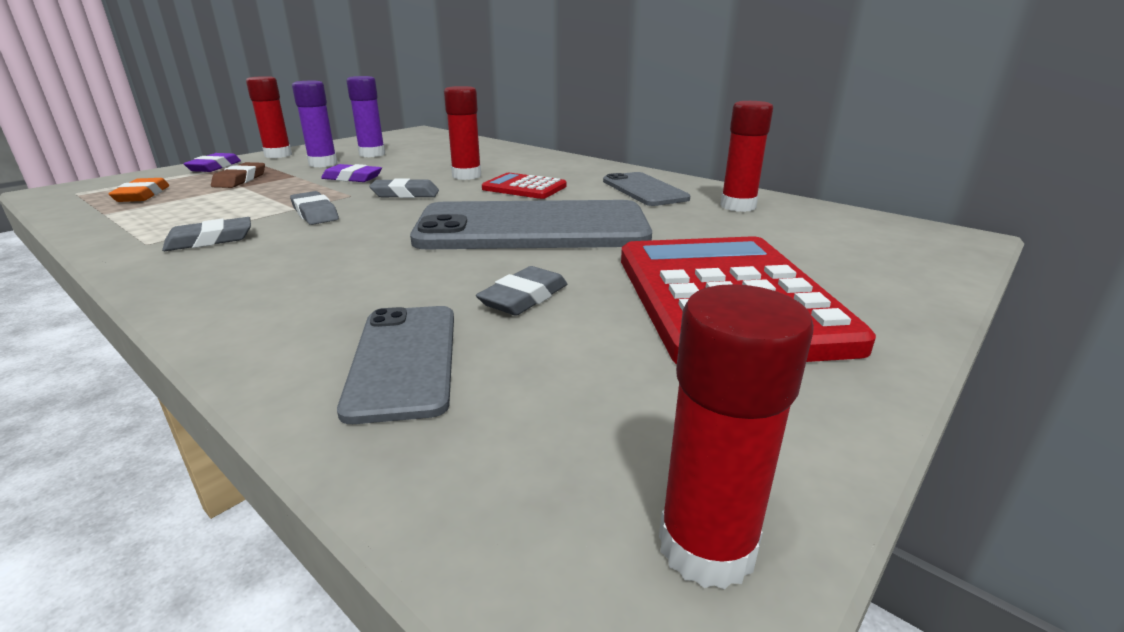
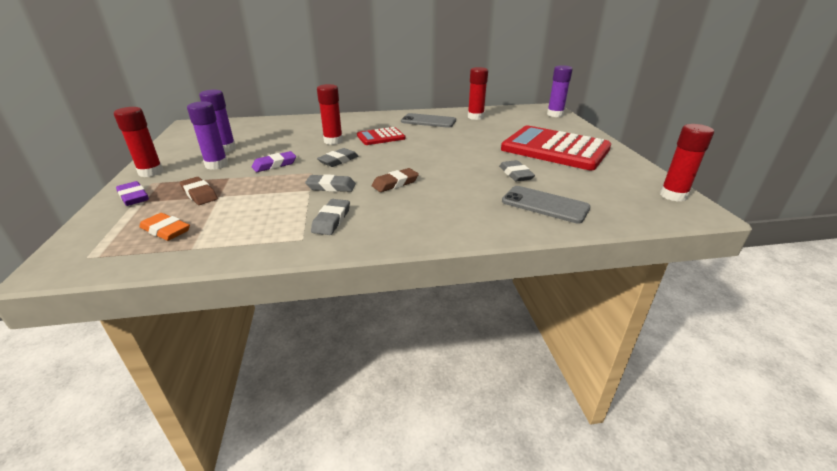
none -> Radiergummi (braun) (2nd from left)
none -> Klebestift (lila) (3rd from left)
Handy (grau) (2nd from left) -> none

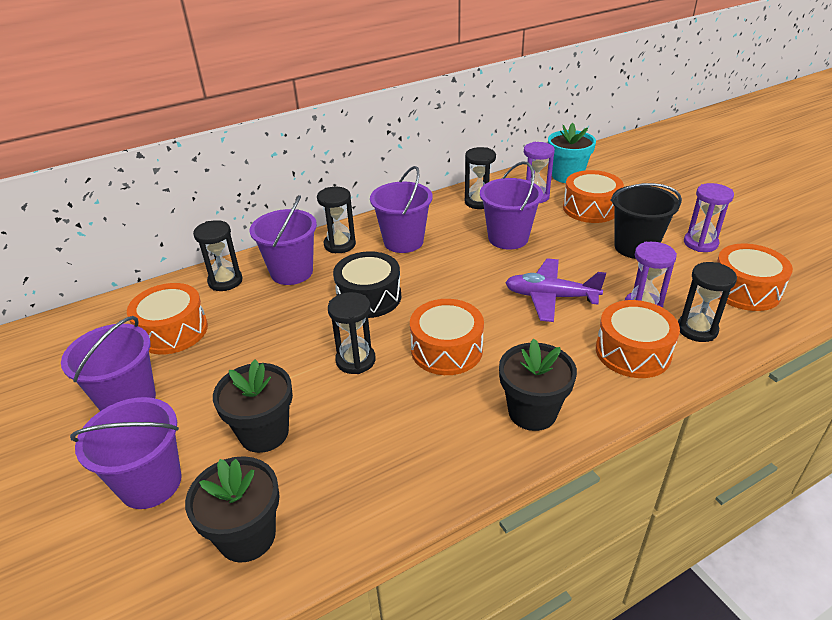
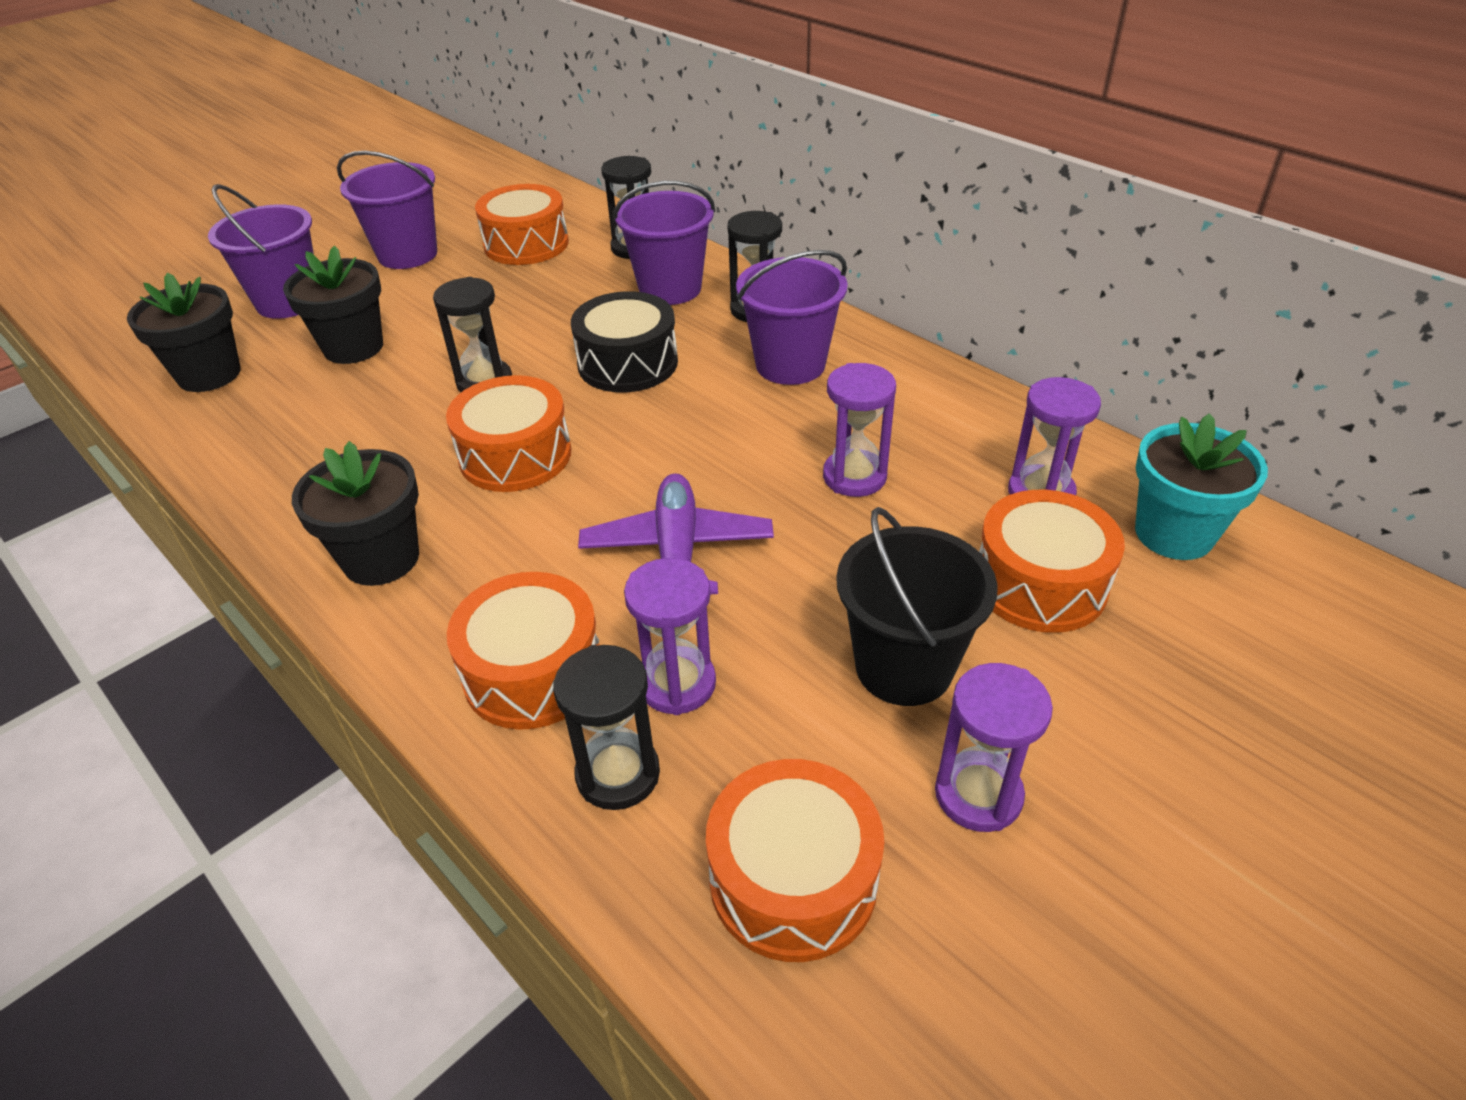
Eimer (lila) (5th from left) -> Sanduhr (lila) (2nd from left)
Sanduhr (schwarz) (4th from left) -> none

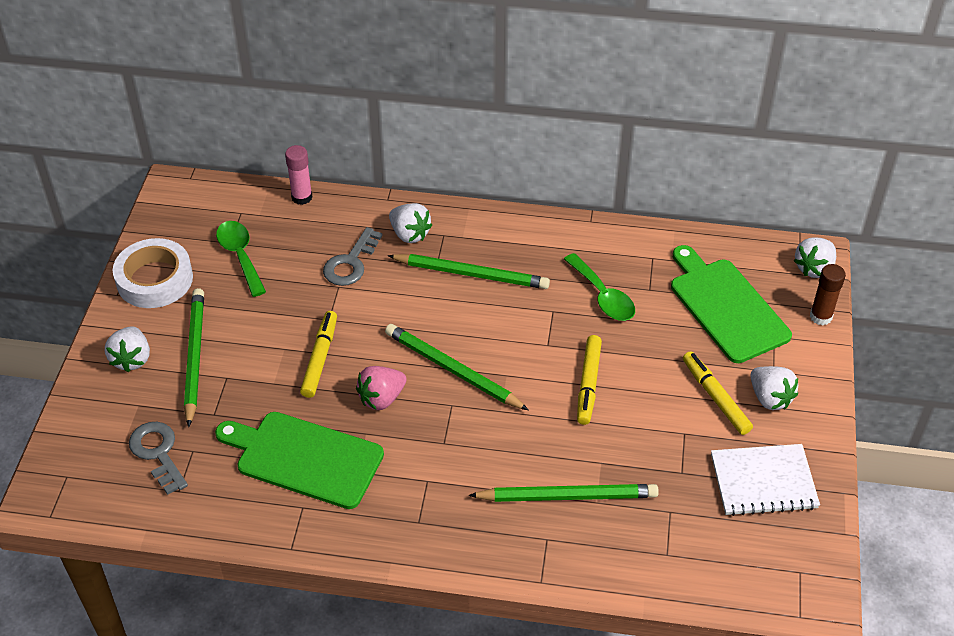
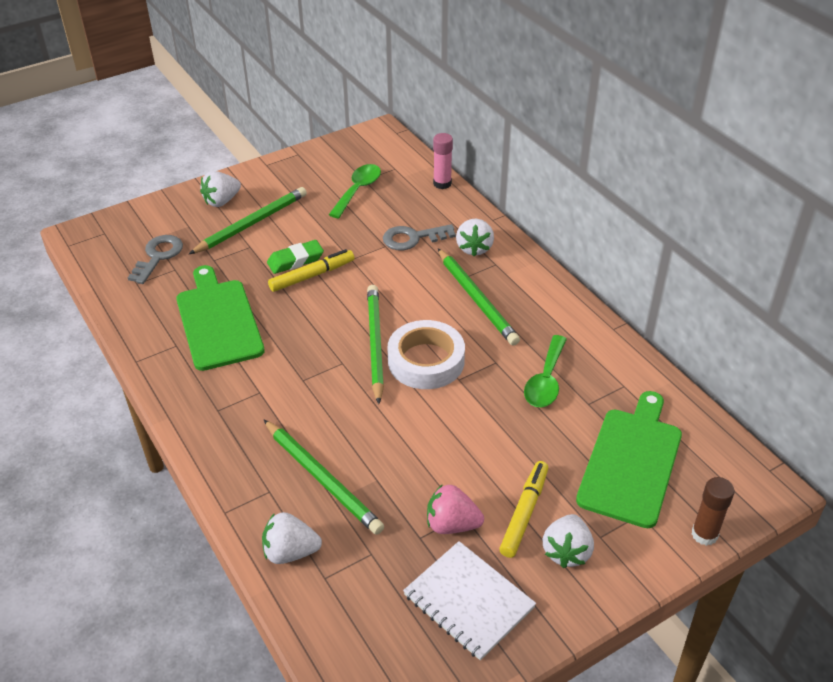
Erdbeere (weiß) (4th from left in the first image) -> Erdbeere (weiß) (2nd from left), move
none -> Radiergummi (grün)
Klebeband (weiß), move
Erdbeere (rosa), move
Filzstift (gelb) (2nd from left) -> none

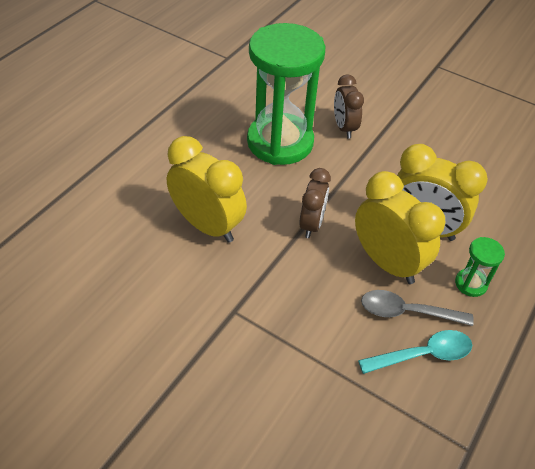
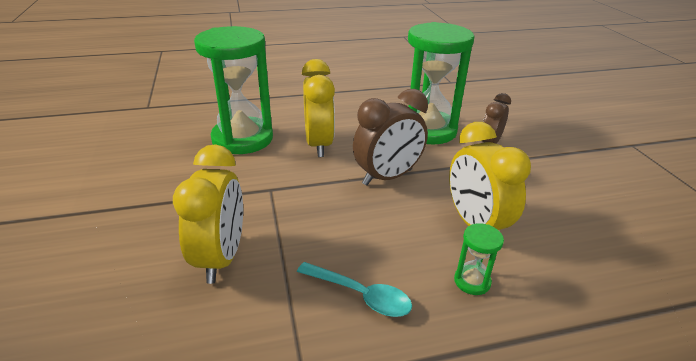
Wecker (gelb) (2nd from left in the first image) -> Wecker (gelb) (1st from left), move
none -> Sanduhr (grün) (1st from left)
Wecker (braun) (1st from left), x1.61
Löffel (grau) -> none

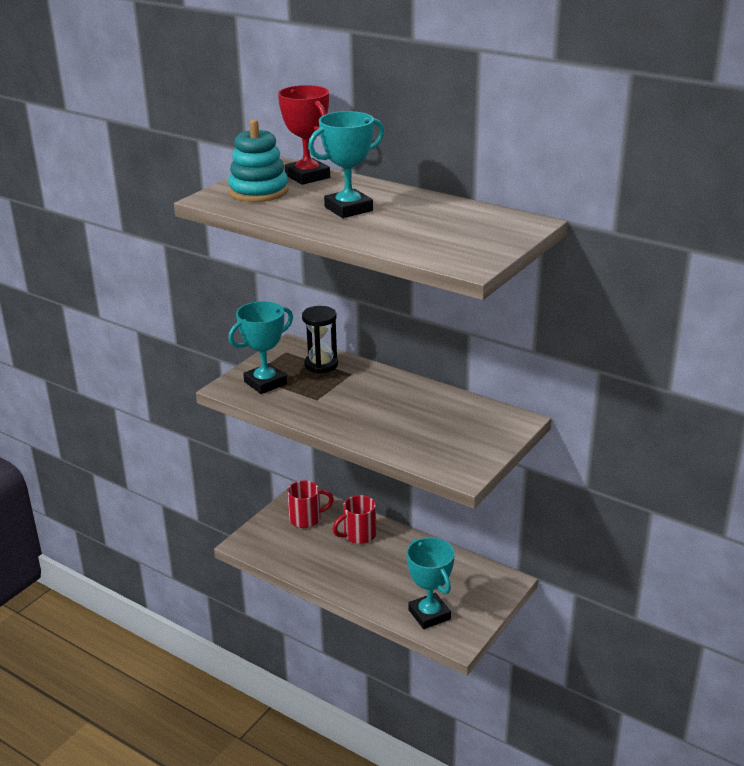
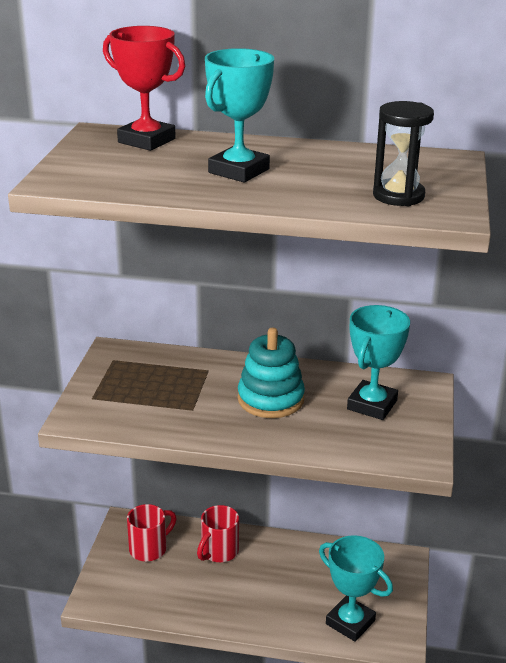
Stapelspielzeug (türkis), move
Pokal (türkis) (1st from left in the first image) -> Pokal (türkis) (3rd from left), move
Sanduhr (schwarz), move

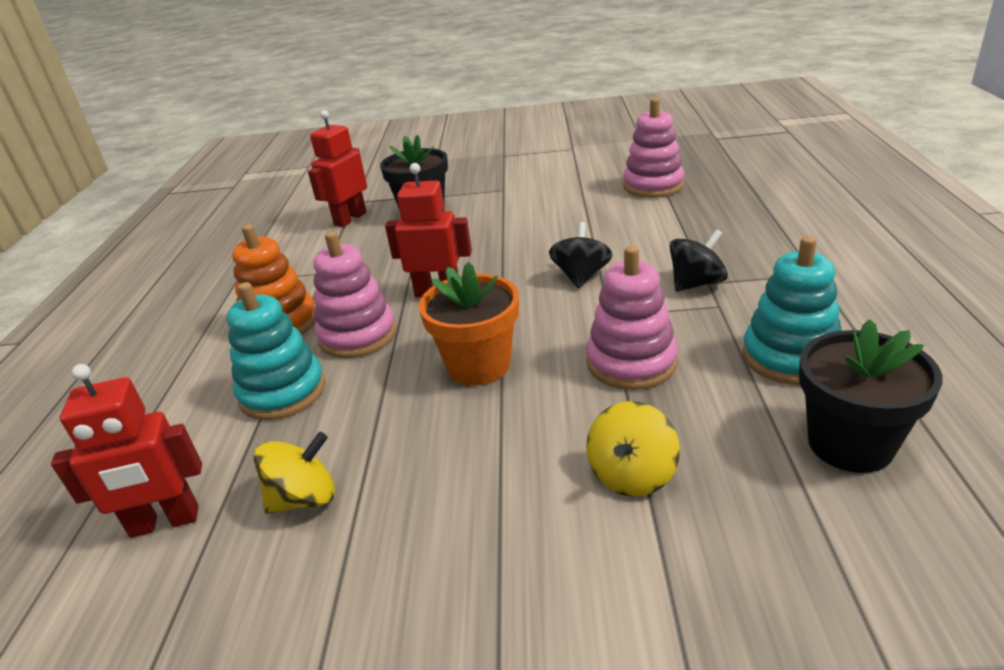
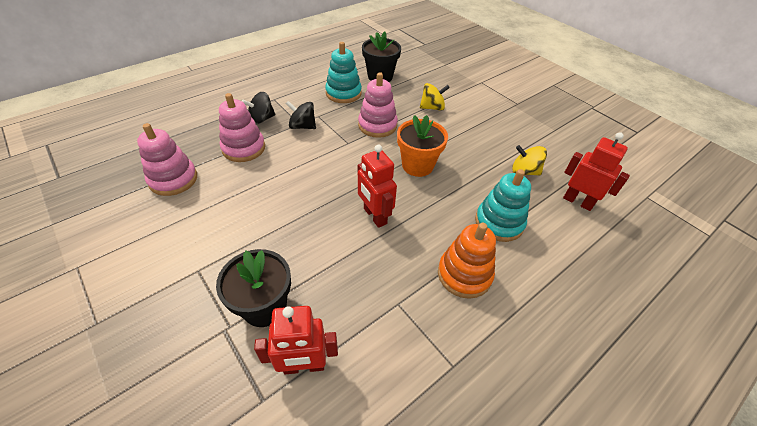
Stapelspielzeug (rosa) (1st from left in the first image) -> Stapelspielzeug (rosa) (2nd from left), move
Kreisel (schwarz) (1st from left), move

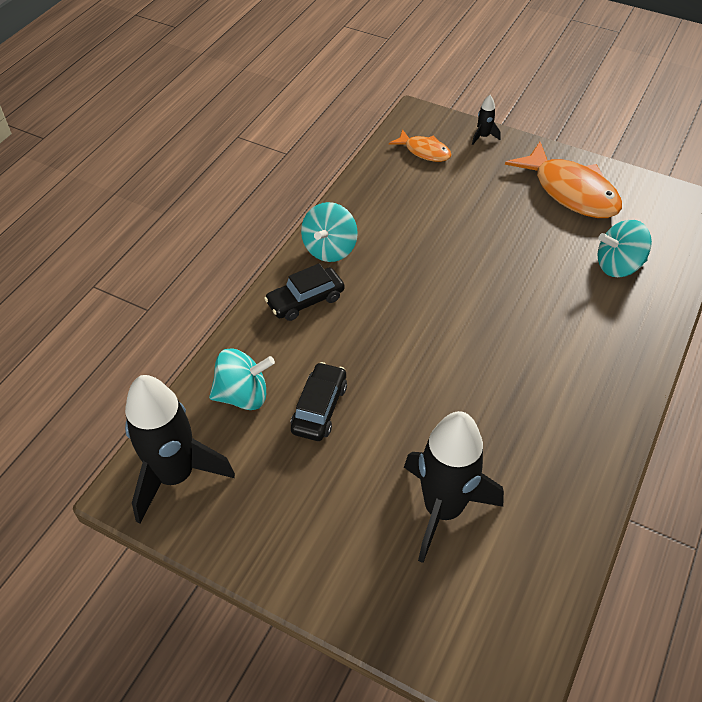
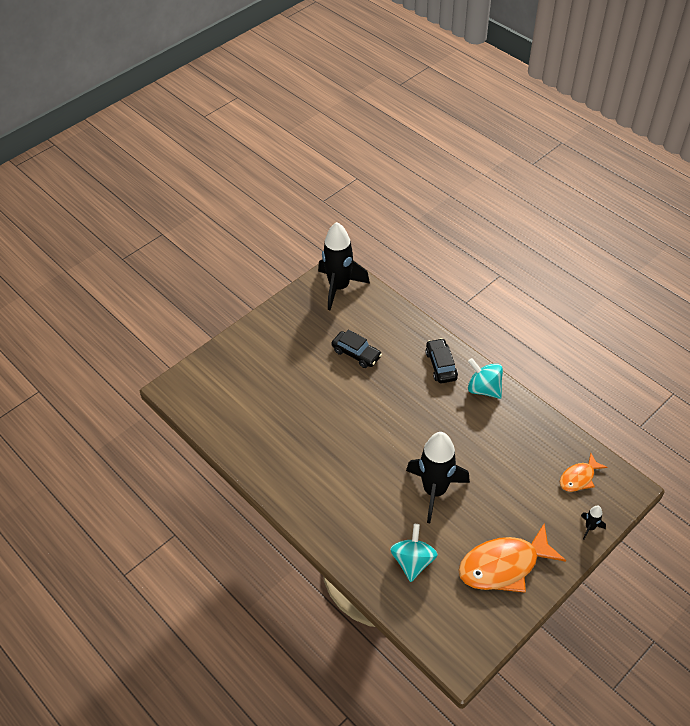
Rakete (schwarz) (2nd from left), move
Kreisel (türkis) (1st from left) -> none

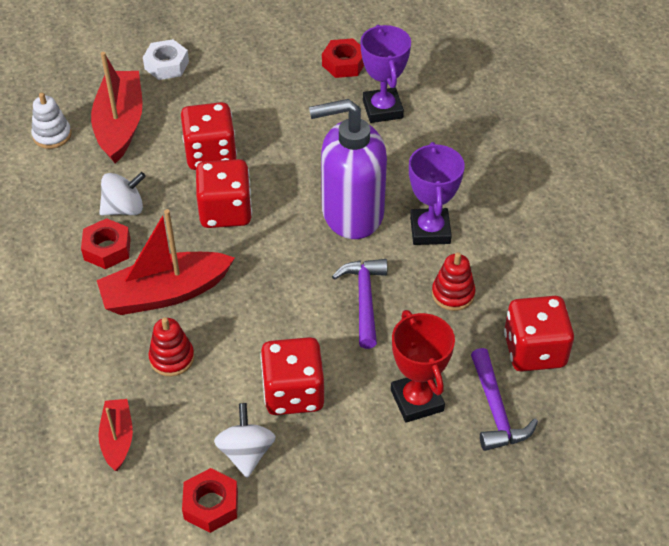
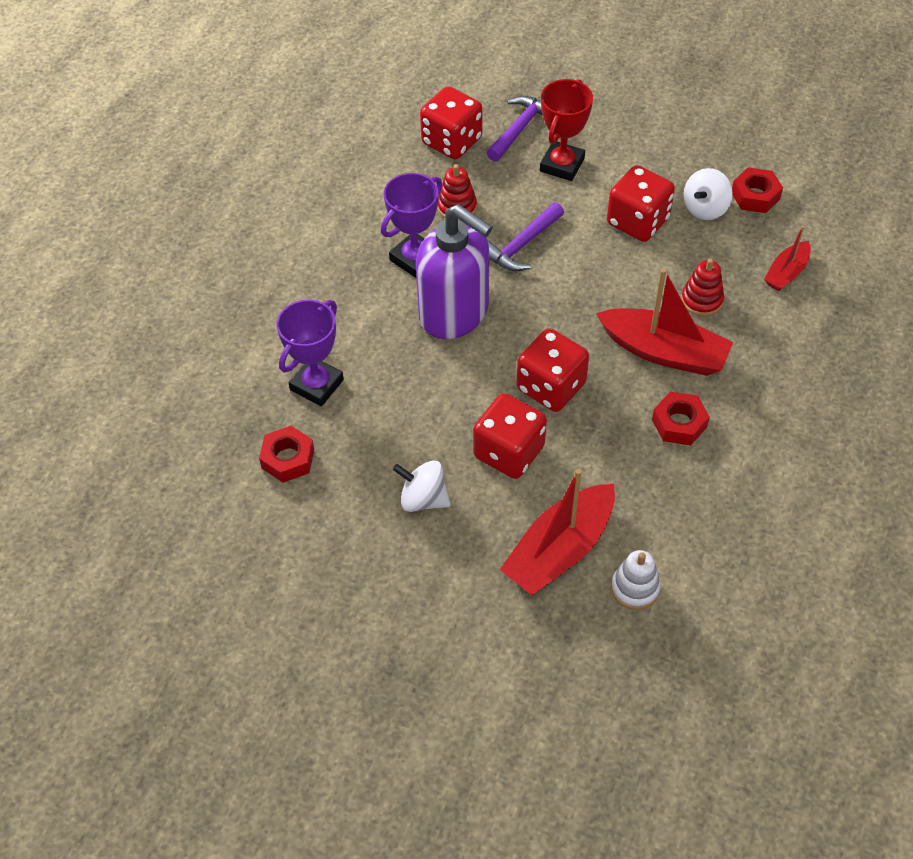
Kreisel (weiß) (1st from left), move
Sechskantmutter (weiß) -> none

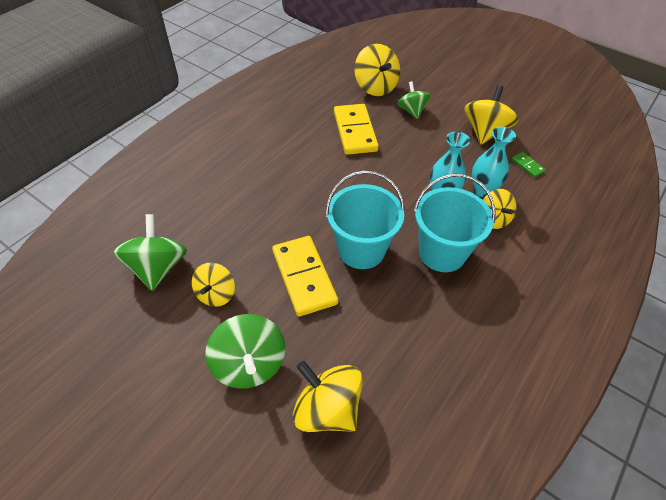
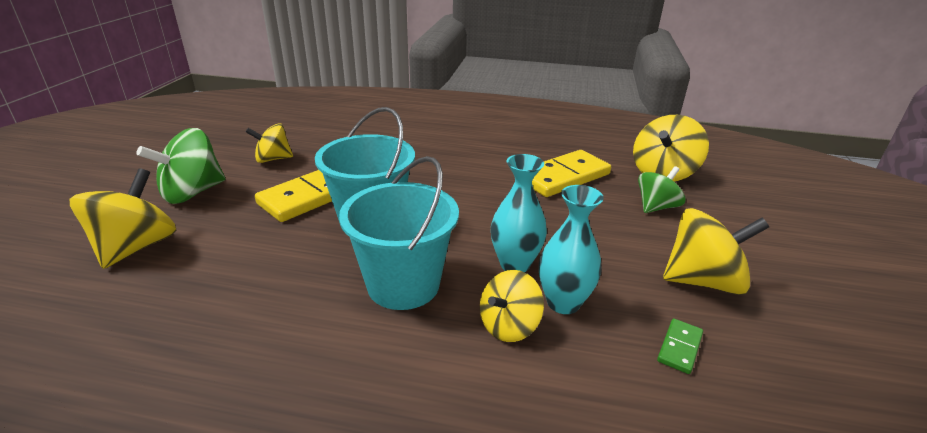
Kreisel (grün) (1st from left) -> none

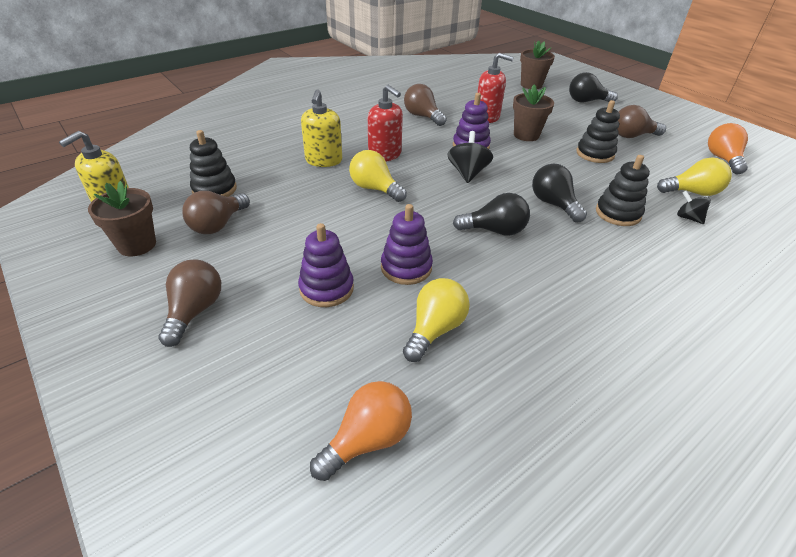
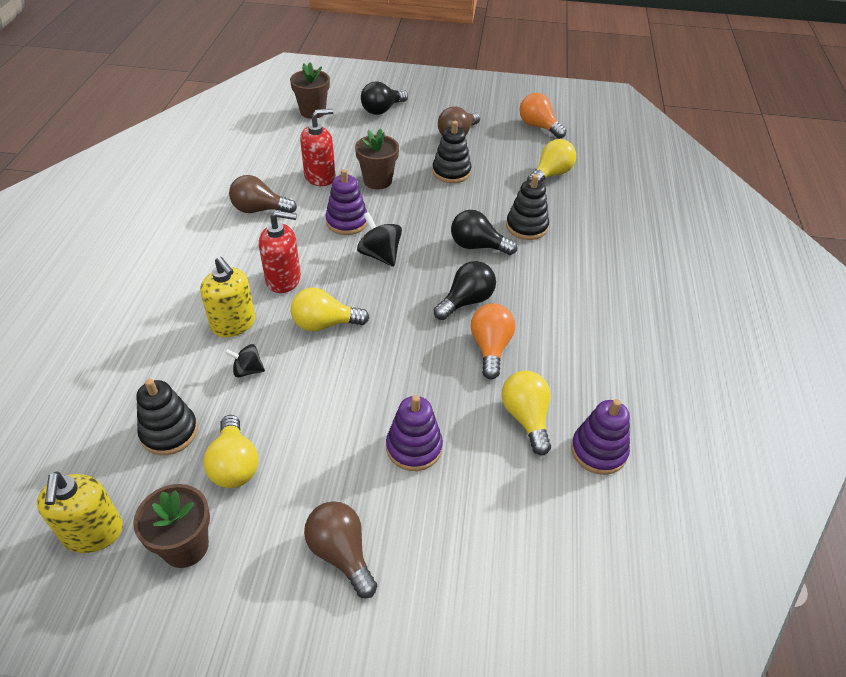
Glühbirne (braun) (2nd from left) -> Glühbirne (gelb) (1st from left)
Kreisel (schwarz) (2nd from left in the first image) -> Kreisel (schwarz) (1st from left), move
Glühbirne (orange) (1st from left), move
Stapelspielzeug (lila) (2nd from left in the first image) -> Stapelspielzeug (lila) (3rd from left), move

